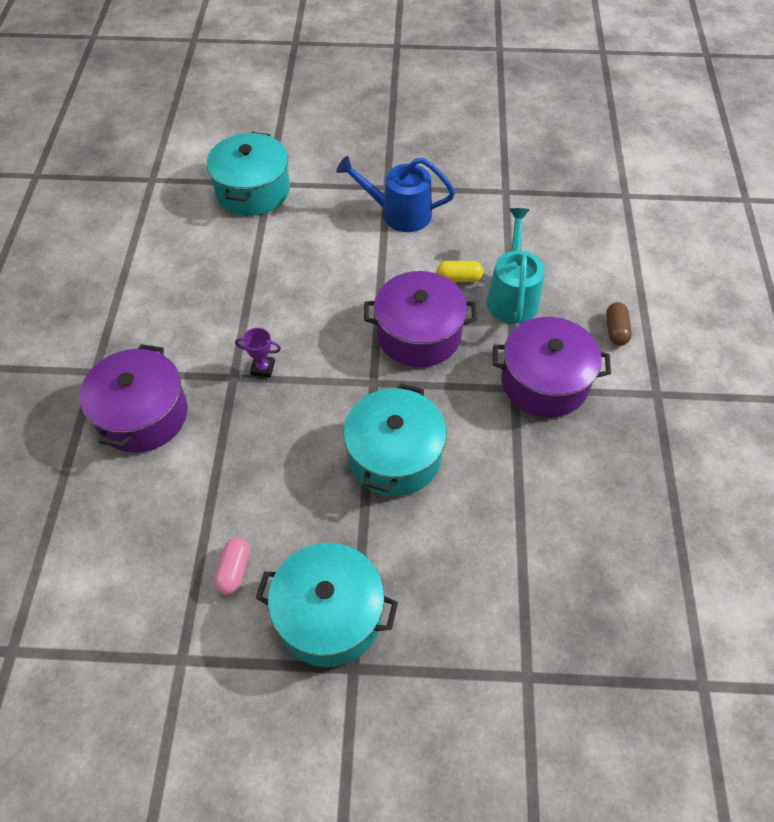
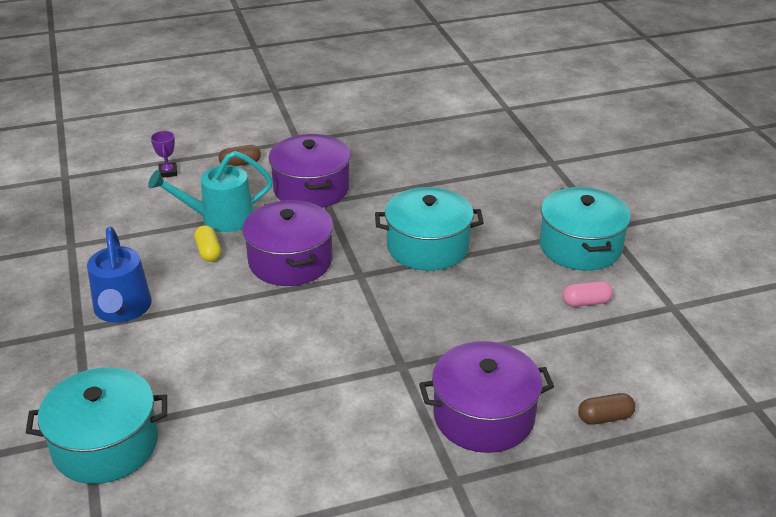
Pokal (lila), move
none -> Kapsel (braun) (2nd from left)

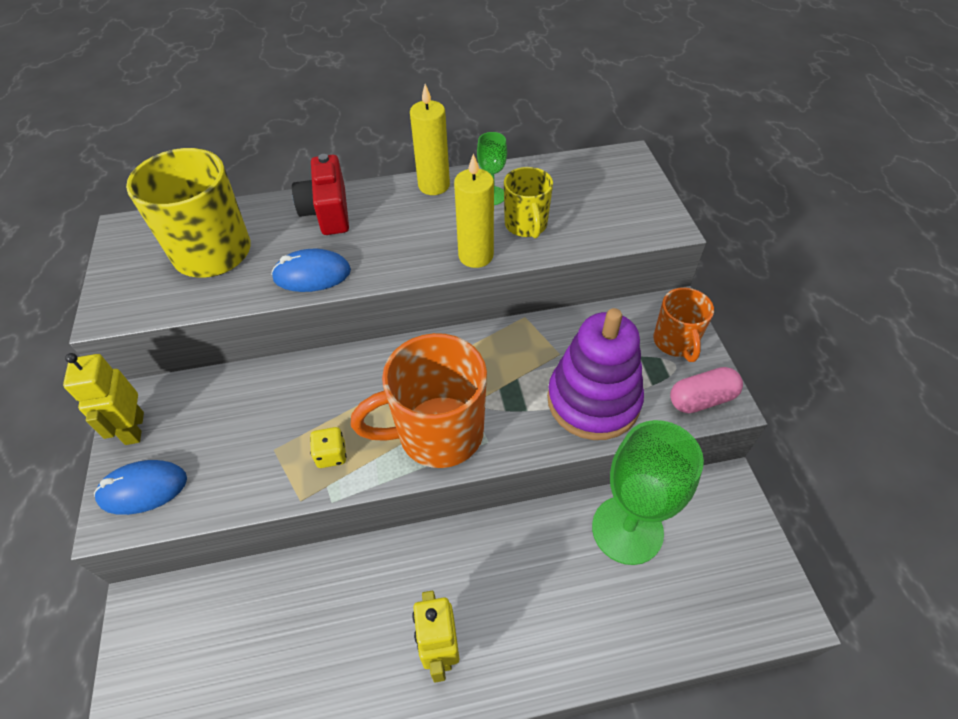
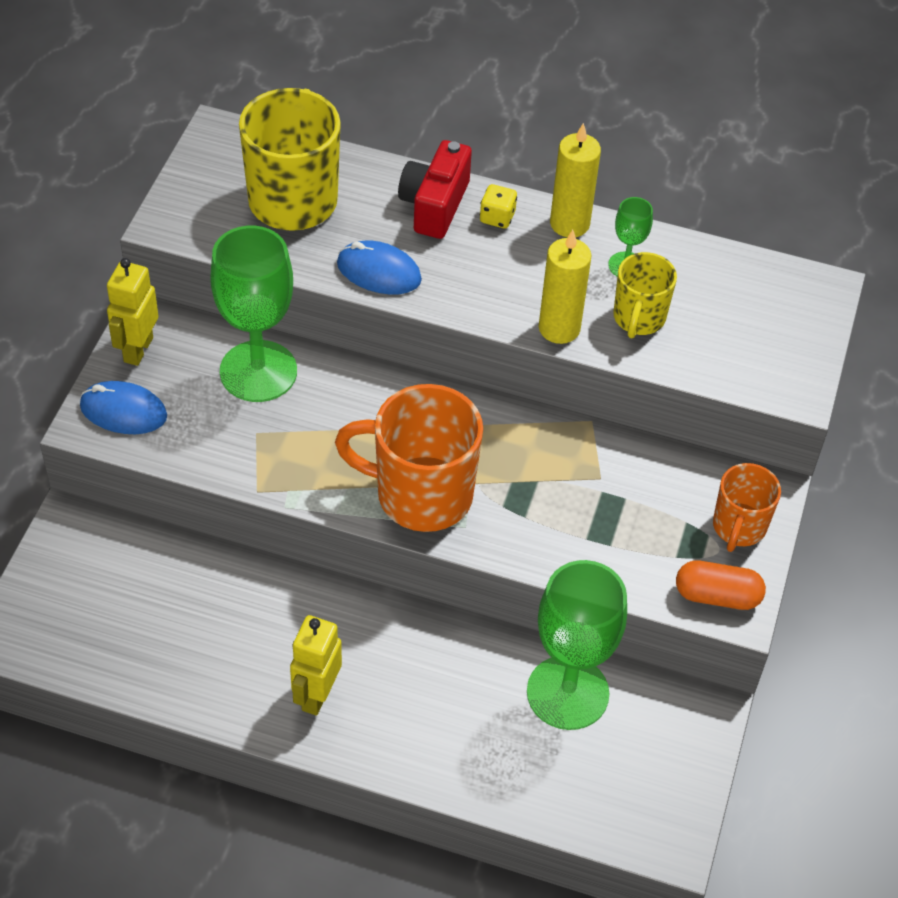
none -> Kelch (grün) (1st from left)
Spielwürfel (gelb), move
Kapsel (rosa) -> Kapsel (orange)
Stapelspielzeug (lila) -> none

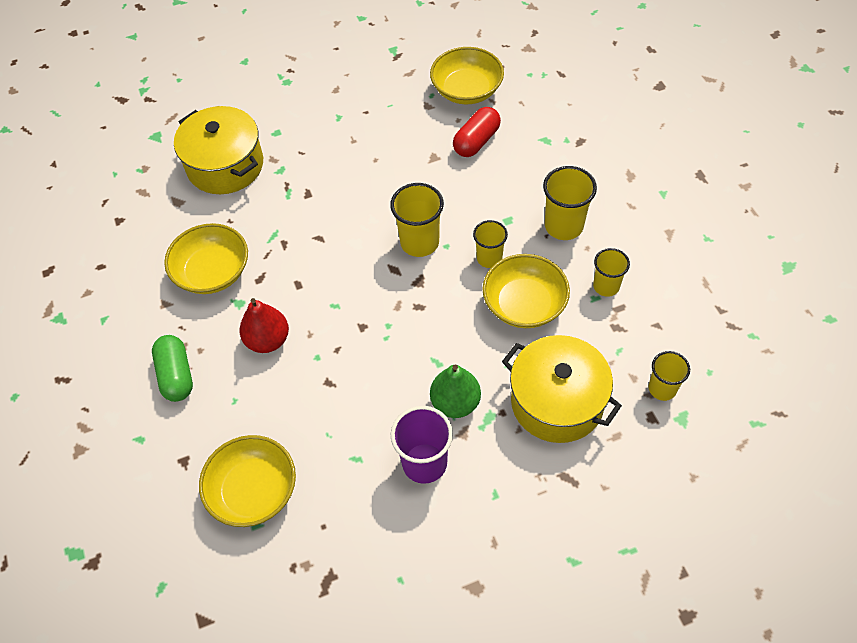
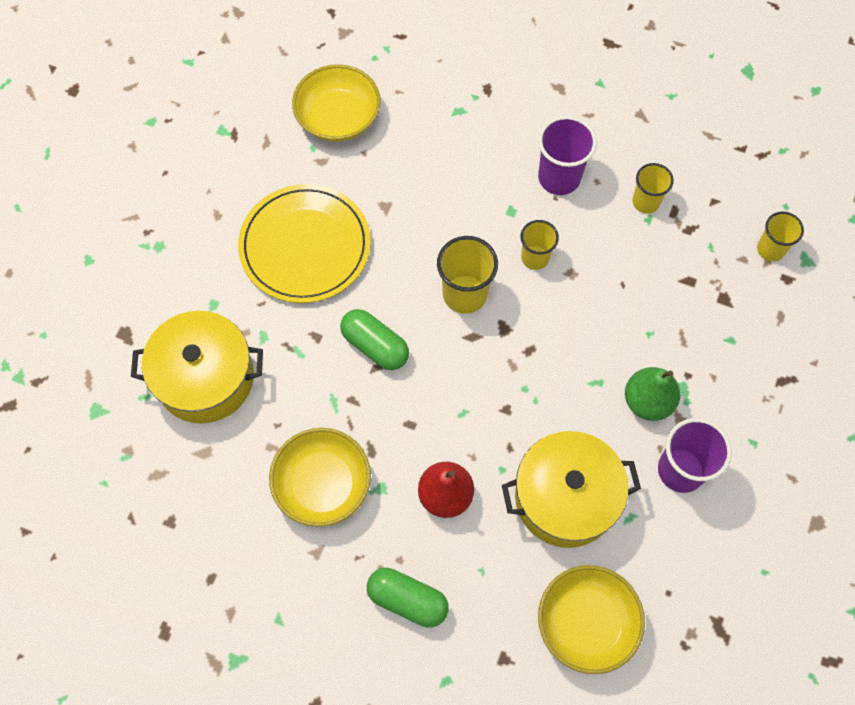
none -> Teller (gelb)
none -> Kapsel (grün) (1st from left)
Kochtopf (gelb) (2nd from left), move
Becher (gelb) (3rd from left) -> Becher (lila) (1st from left)
Kapsel (rot) -> none
Schüssel (gelb) (4th from left) -> none

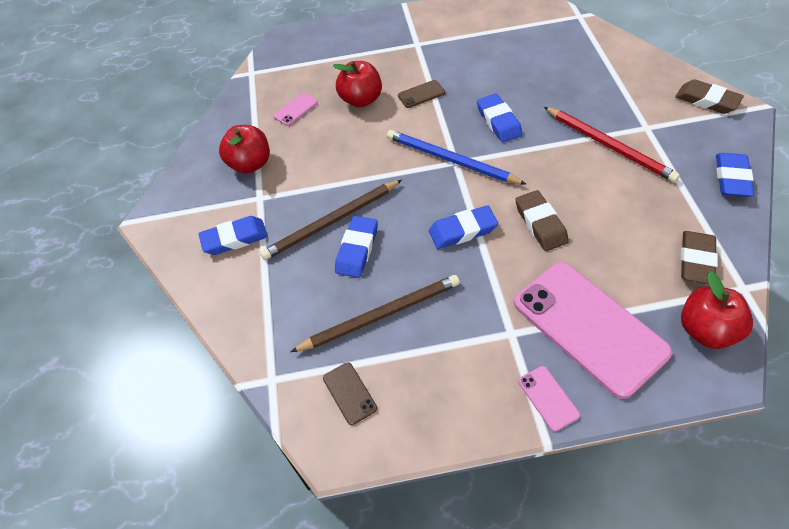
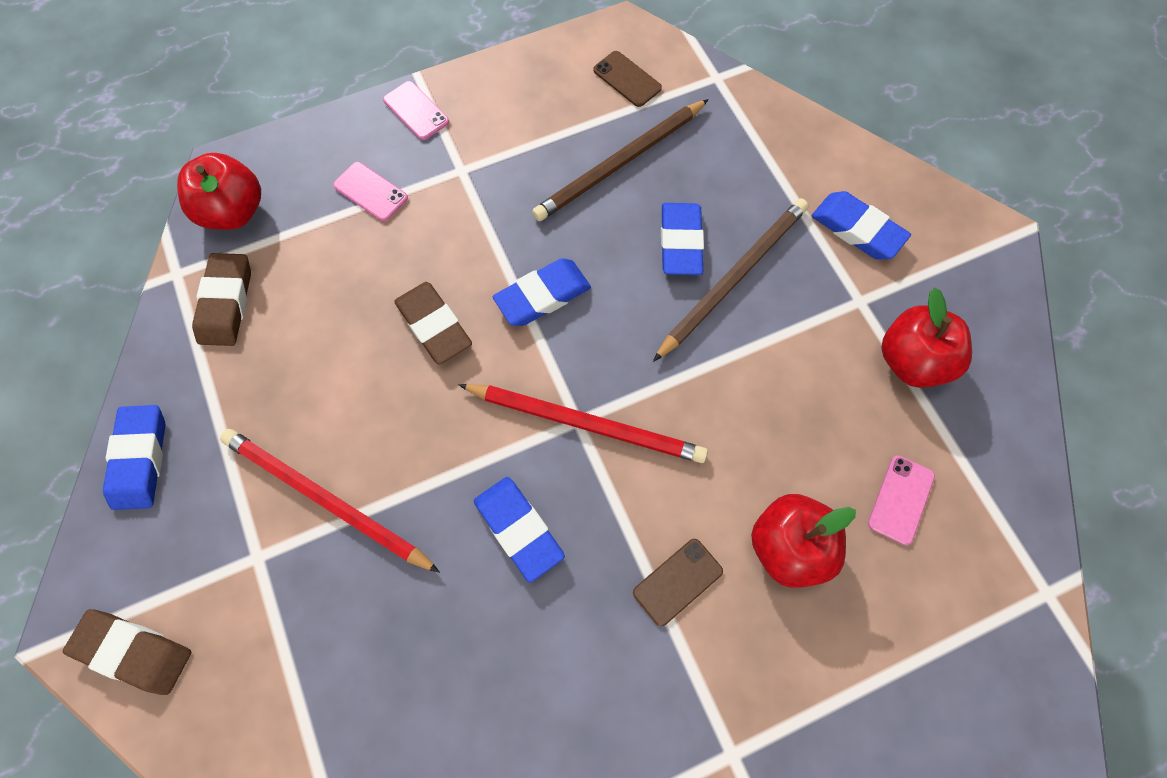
Handy (rosa) (3rd from left in the first image) -> Handy (rosa) (1st from left), x0.41
Bleistift (blau) -> Bleistift (rot) (2nd from left)
Radiergummi (blau) (1st from left in the first image) -> Radiergummi (blau) (5th from left), 75 degrees clockwise

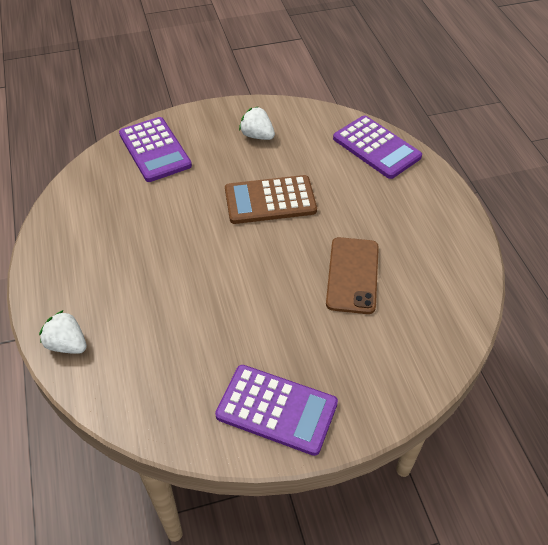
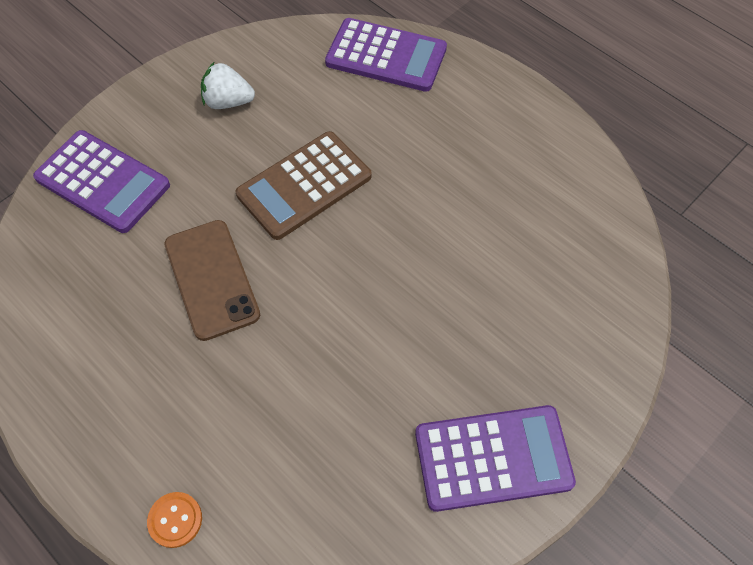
Erdbeere (weiß) (1st from left) -> Knopf (orange)
Handy (braun), move

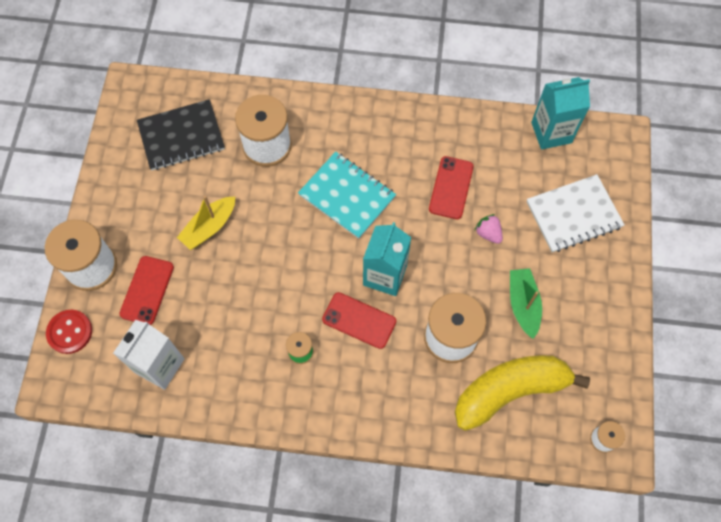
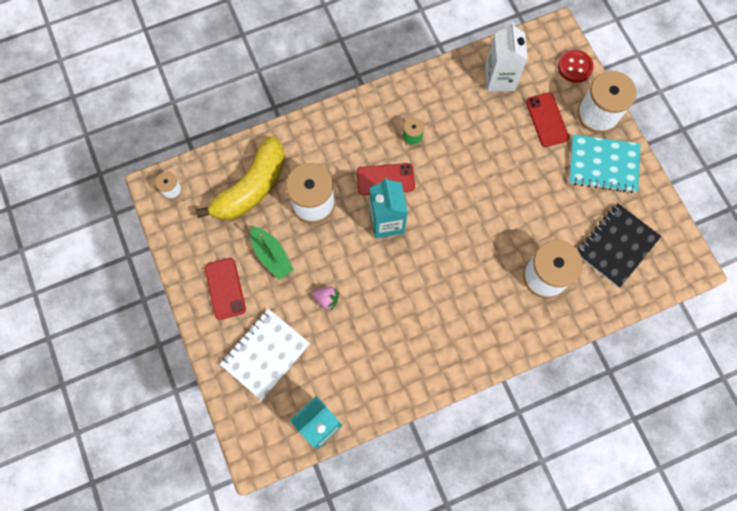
Handy (rot) (3rd from left in the first image) -> Handy (rot) (1st from left), move
Notizbuch (türkis), move
Boot (gelb) -> none

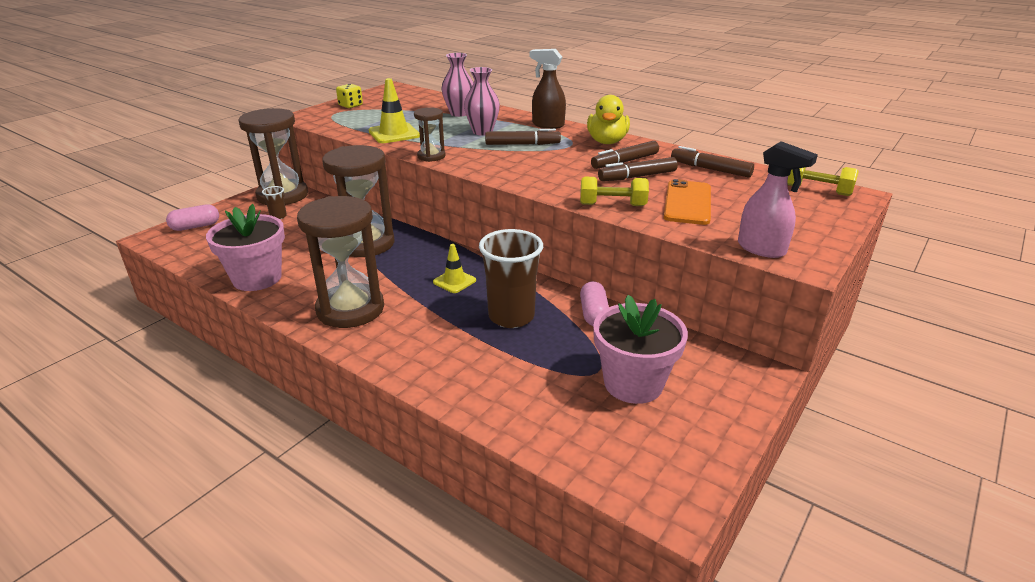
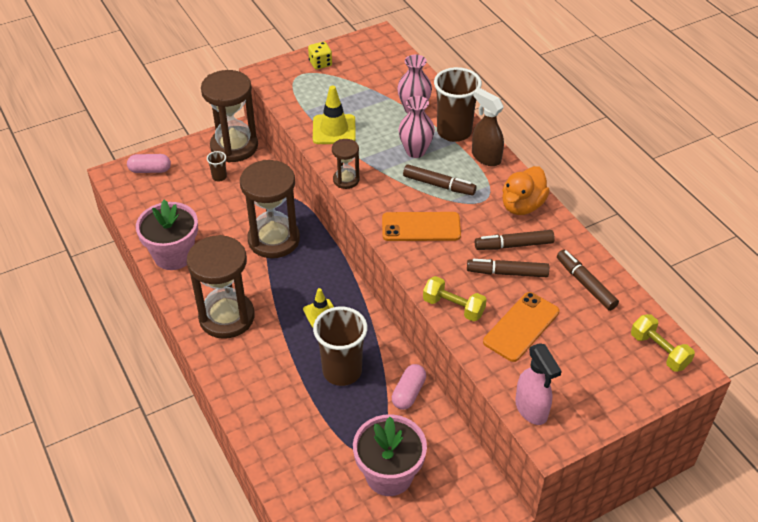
none -> Handy (orange) (1st from left)
none -> Becher (braun) (3rd from left)
Ente (gelb) -> Ente (orange)

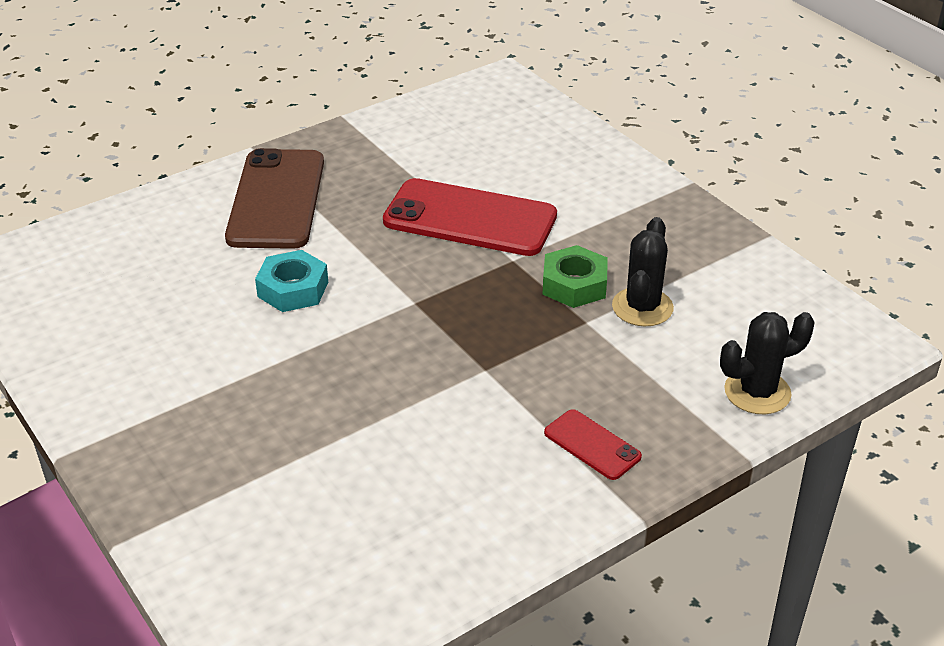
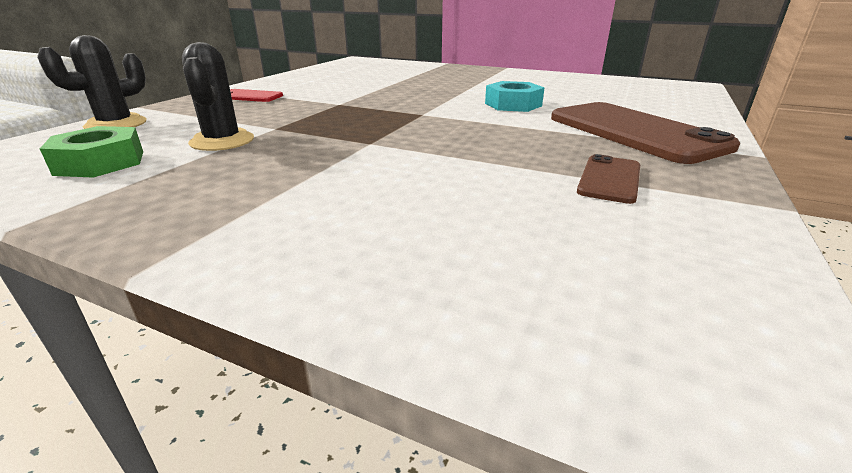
Sechskantmutter (grün), move
none -> Handy (braun) (1st from left)
Handy (rot) (1st from left) -> none

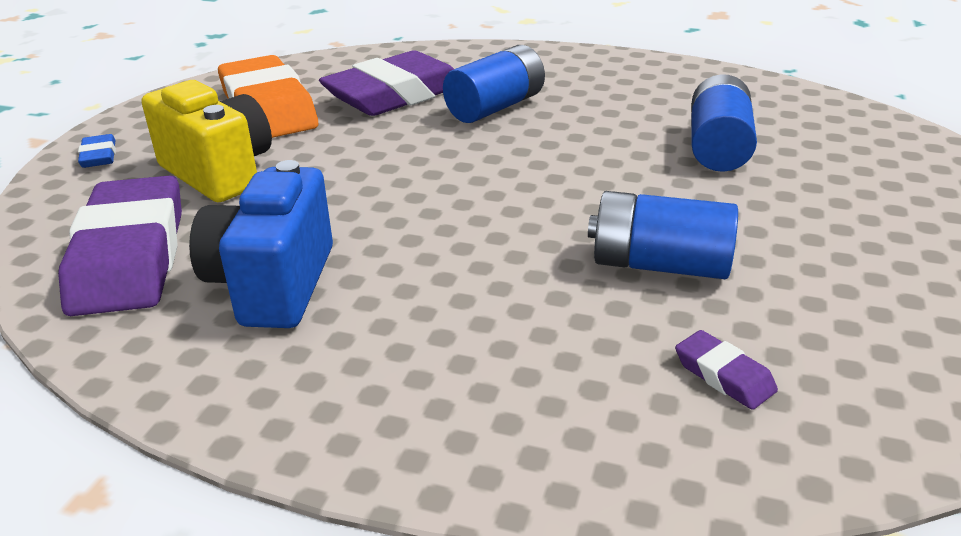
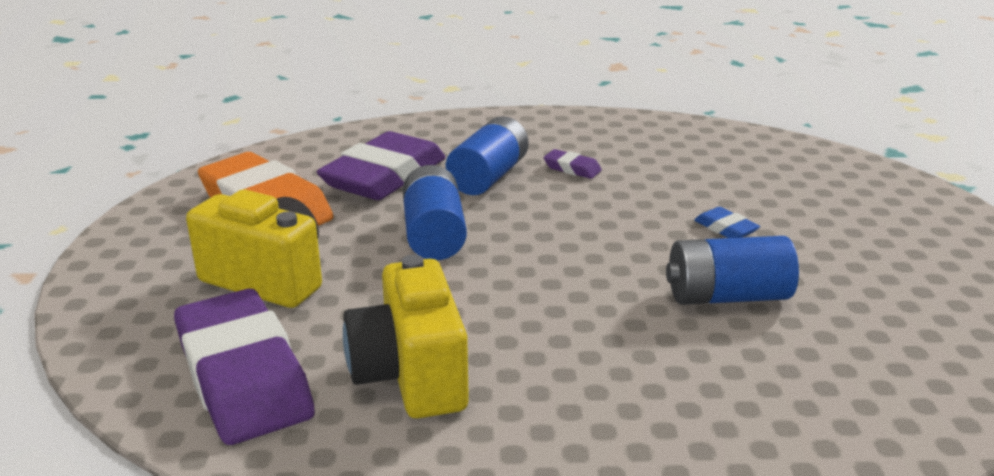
Kamera (blau) -> Kamera (gelb) (2nd from left)
Batterie (blau) (3rd from left in the first image) -> Batterie (blau) (1st from left), move
Radiergummi (lila) (3rd from left), move
Radiergummi (blau), move

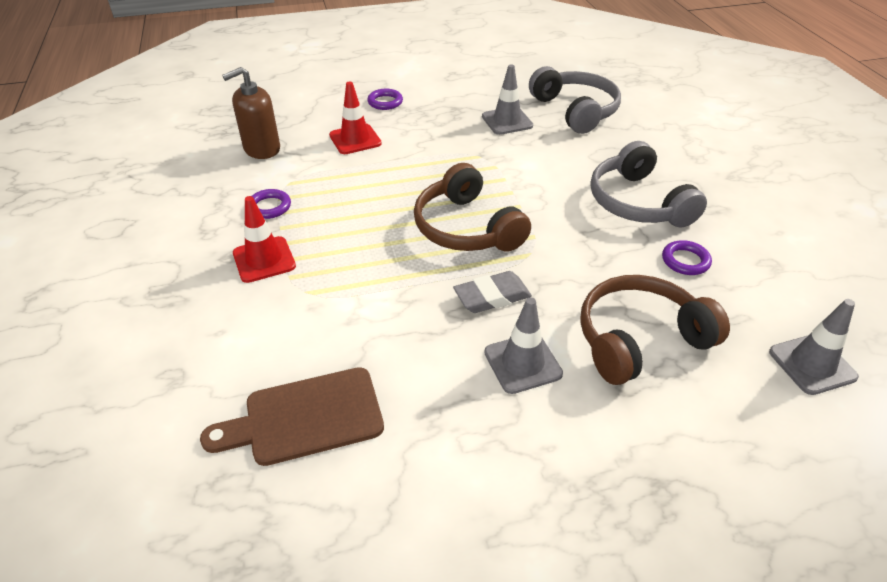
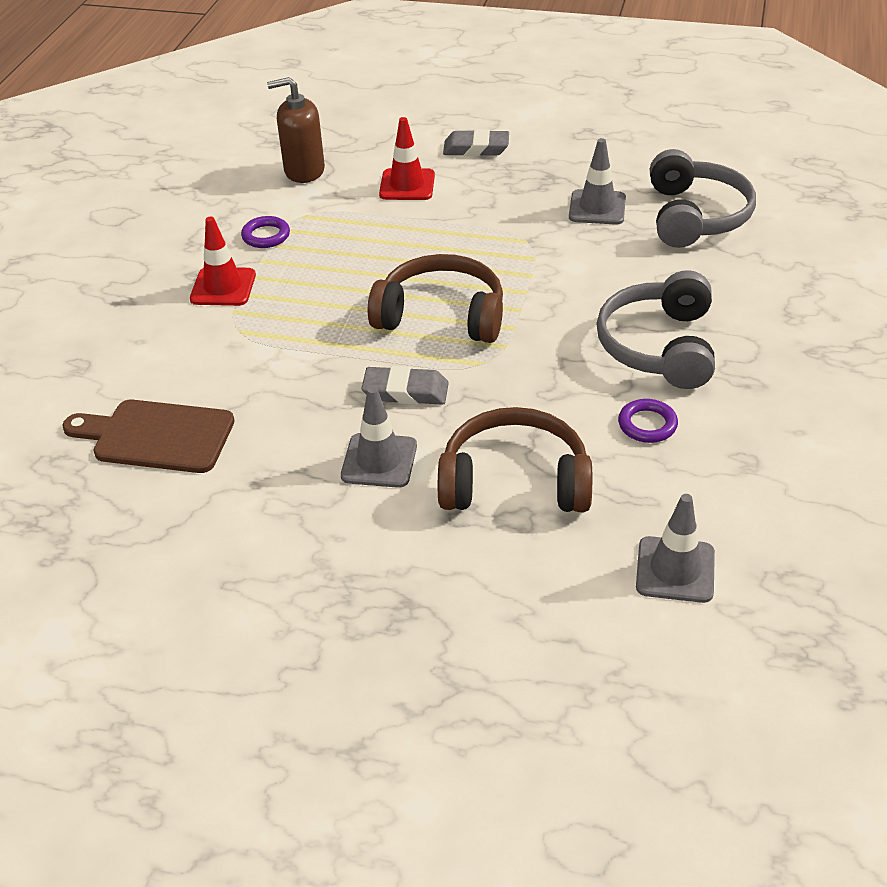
Kopfhörer (braun) (1st from left), 105 degrees clockwise
Ring (lila) (2nd from left) -> Radiergummi (grau) (2nd from left)

